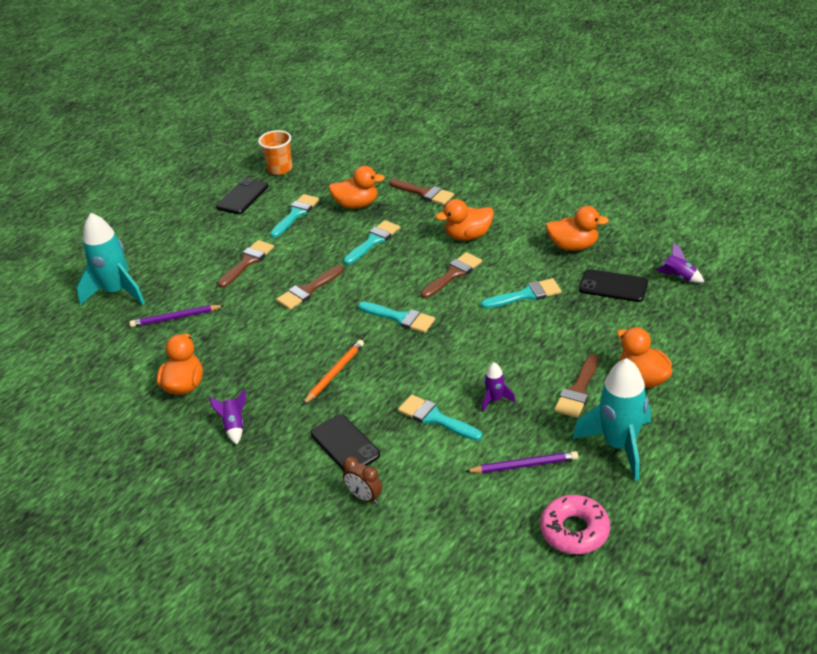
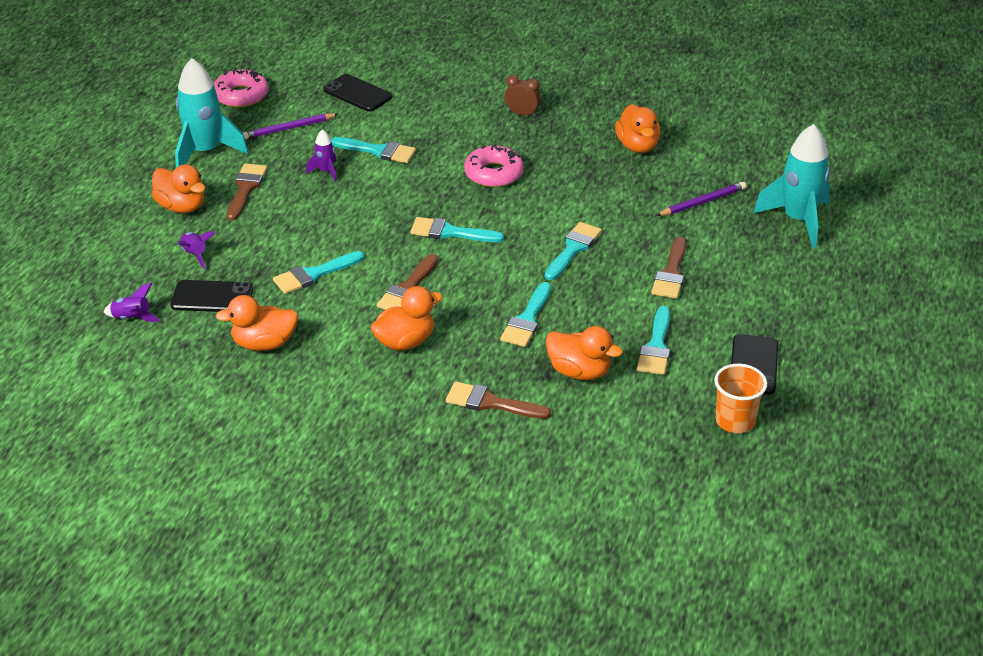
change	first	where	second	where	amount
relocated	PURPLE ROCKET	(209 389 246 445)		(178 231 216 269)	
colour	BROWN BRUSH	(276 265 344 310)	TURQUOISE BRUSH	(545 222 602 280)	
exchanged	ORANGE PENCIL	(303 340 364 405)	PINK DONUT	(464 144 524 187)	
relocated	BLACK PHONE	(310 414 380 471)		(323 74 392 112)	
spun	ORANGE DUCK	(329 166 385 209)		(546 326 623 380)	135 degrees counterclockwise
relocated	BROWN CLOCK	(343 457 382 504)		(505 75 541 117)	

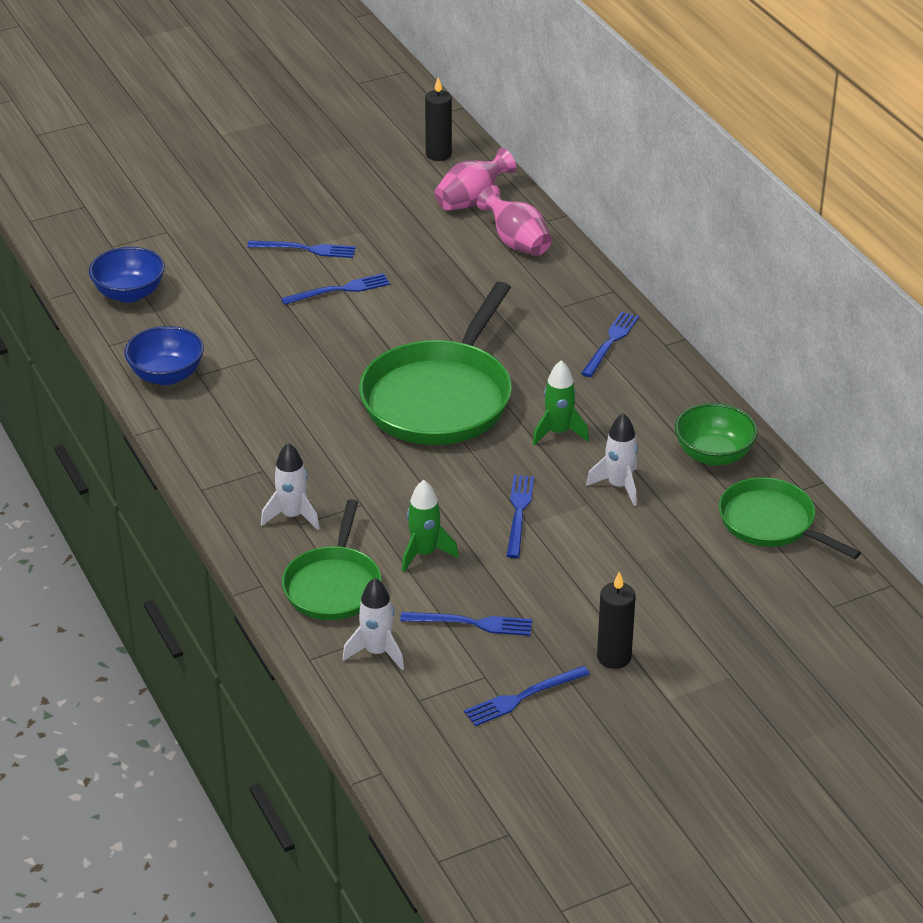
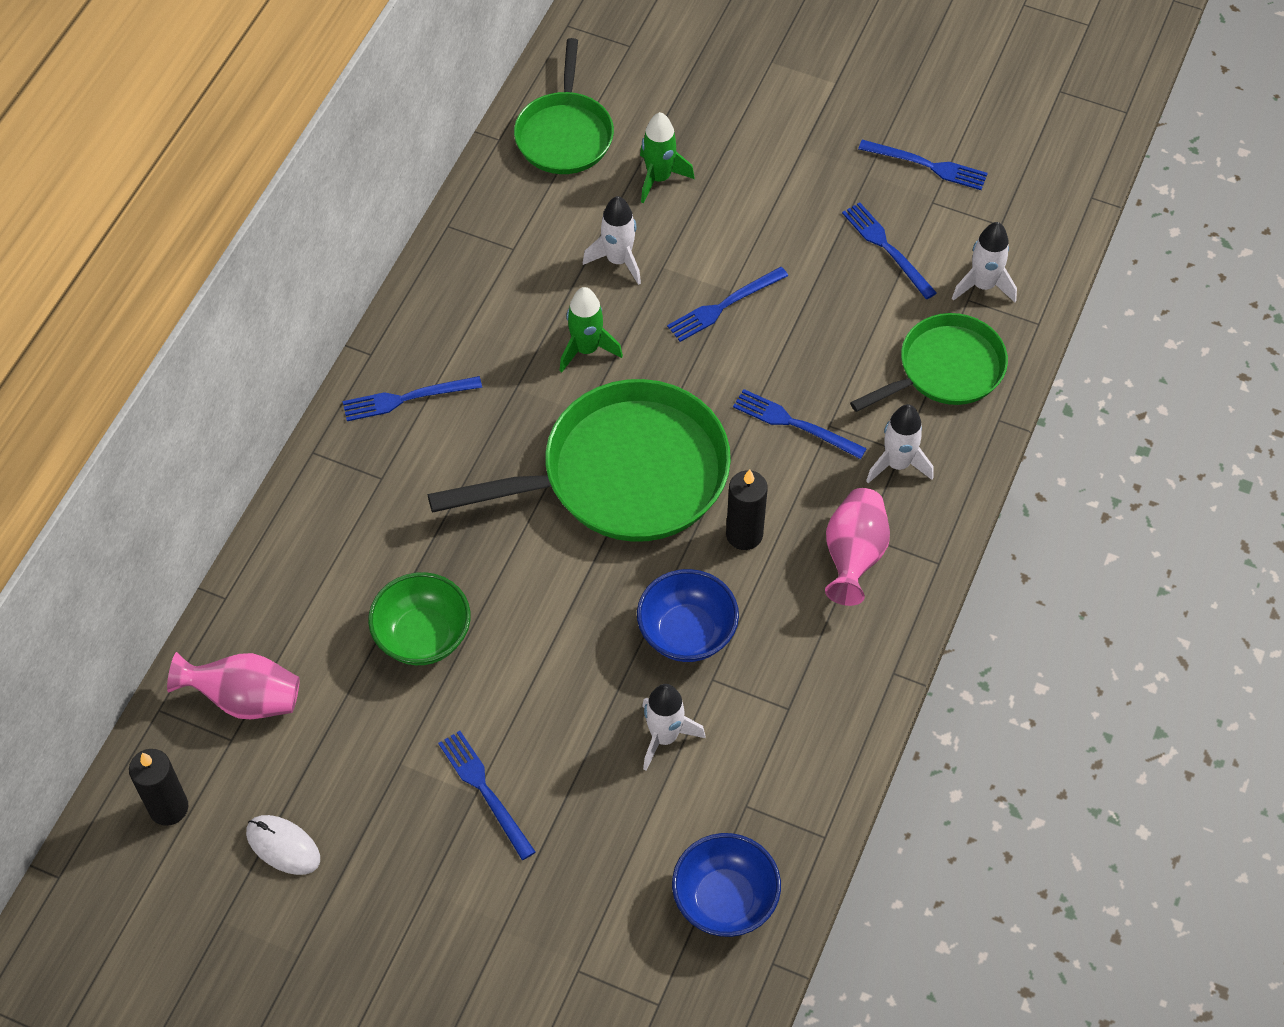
change	first	where	second	where	amount
relocated	BLUE BOWL	(124 326 204 385)		(637 569 739 662)	
relocated	BLUE FORK	(281 273 390 305)		(733 389 867 459)	
relocated	GREEN ROCKET	(402 480 459 572)		(640 112 694 203)	
relocated	PINK VASE	(477 185 552 256)		(825 488 890 606)	
relocated	BLACK CANDLE	(597 572 636 669)		(726 469 768 550)	
relocated	GREEN BOWL	(675 403 758 466)		(368 572 471 665)	
appeared			WHITE MOUSE	(246 815 320 875)	
appeared			WHITE ROCKET	(642 684 705 771)	

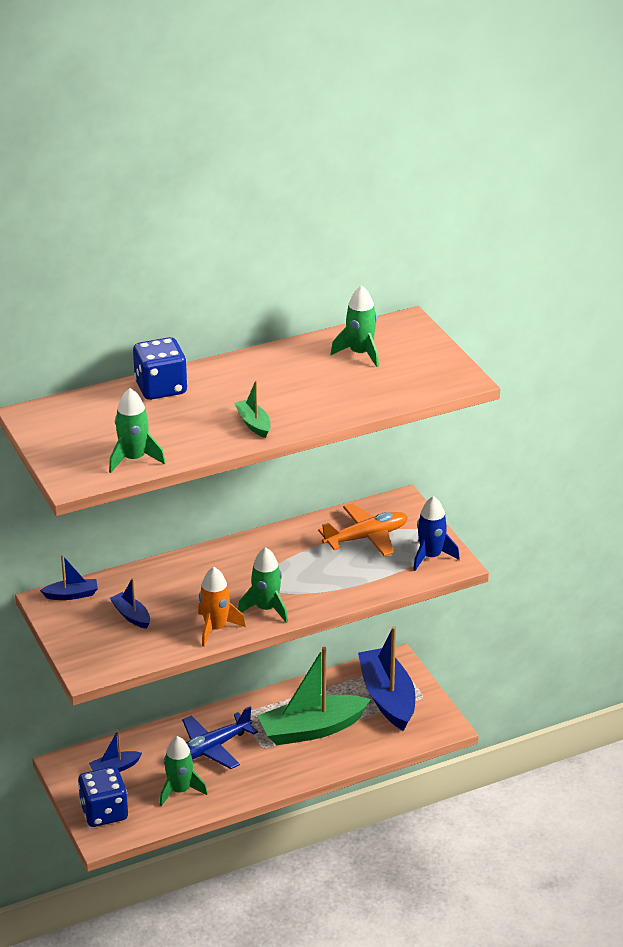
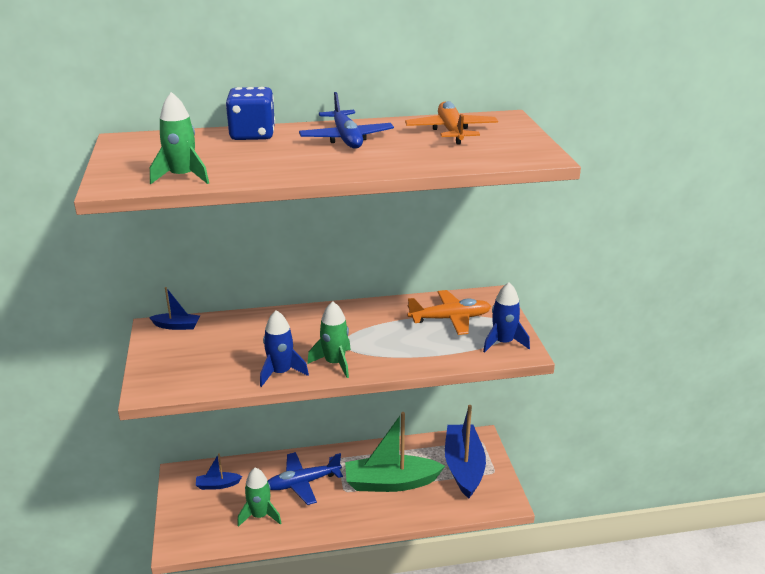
change	first	where	second	where	amount
missing	BLUE DICE	(78 767 128 827)			
missing	BLUE BOAT	(110 578 150 629)			
colour	ORANGE ROCKET	(198 567 246 647)	BLUE ROCKET	(260 310 309 387)	
missing	GREEN BOAT	(234 381 271 438)			
exchanged	GREEN ROCKET	(331 285 379 367)	ORANGE PLANE	(405 101 498 145)	
appeared			BLUE PLANE	(299 92 394 149)	

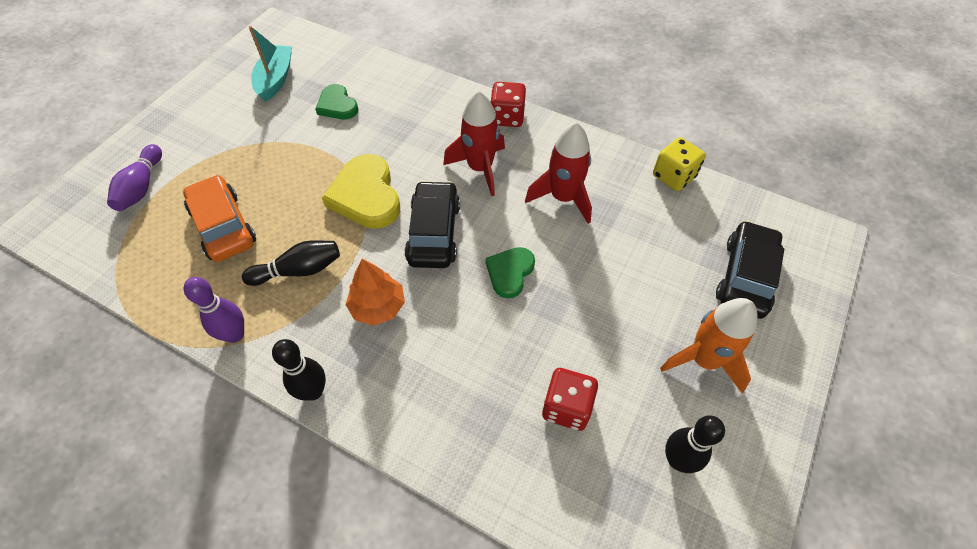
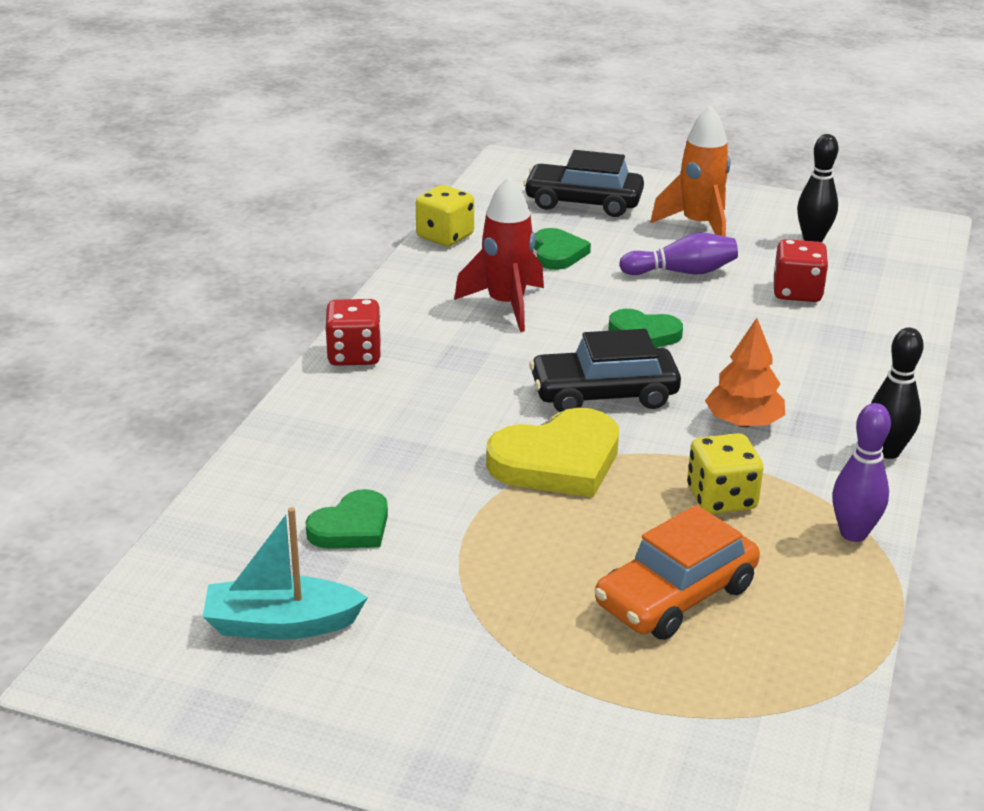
change	first	where	second	where	amount
relocated	PURPLE BOWLING PIN	(107 144 162 211)		(619 233 738 275)	
exchanged	BLACK BOWLING PIN	(242 240 340 286)	YELLOW DICE	(687 433 763 514)	
missing	RED ROCKET	(443 91 505 196)			
appeared			GREEN HEART	(534 228 591 270)	

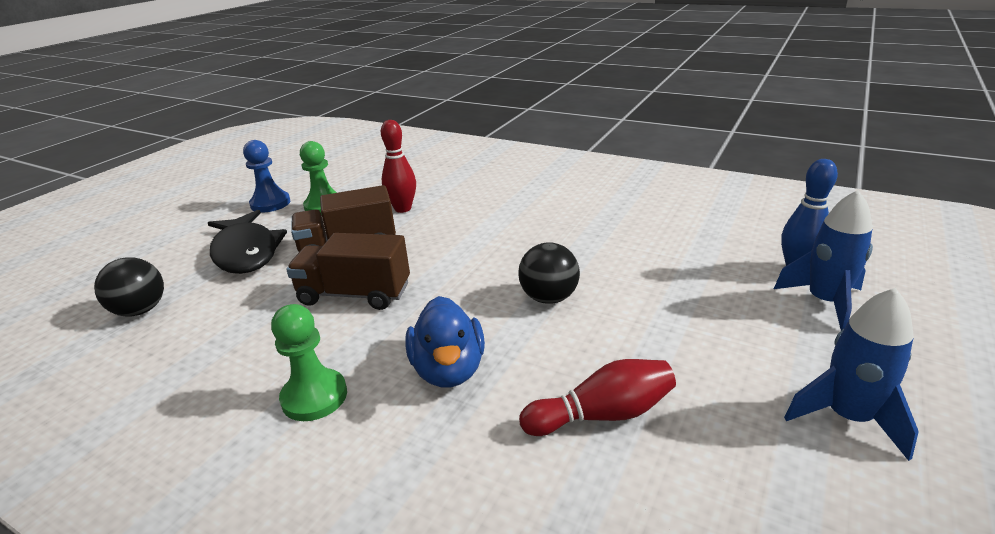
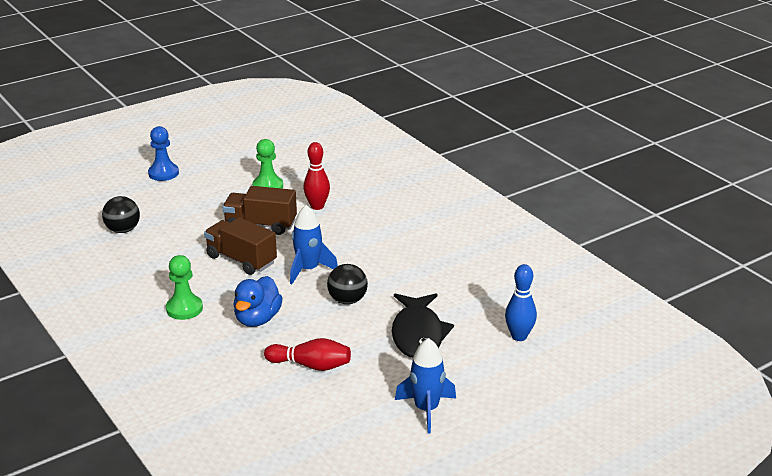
change	first	where	second	where	amount
relocated	BLACK FISH	(208 210 287 274)		(392 293 454 358)	
relocated	BLUE PAWN	(243 140 290 212)		(148 126 179 181)	
relocated	BLUE ROCKET	(774 190 873 330)		(290 205 338 284)	

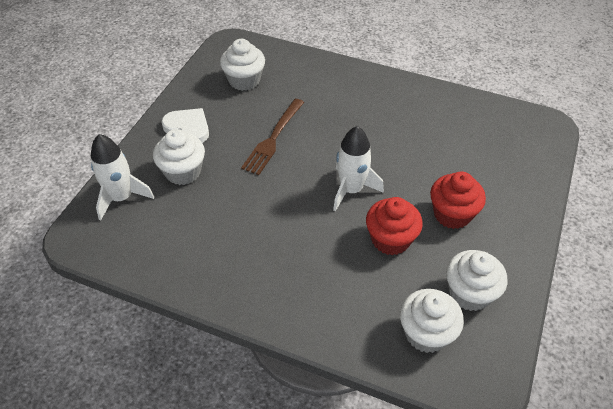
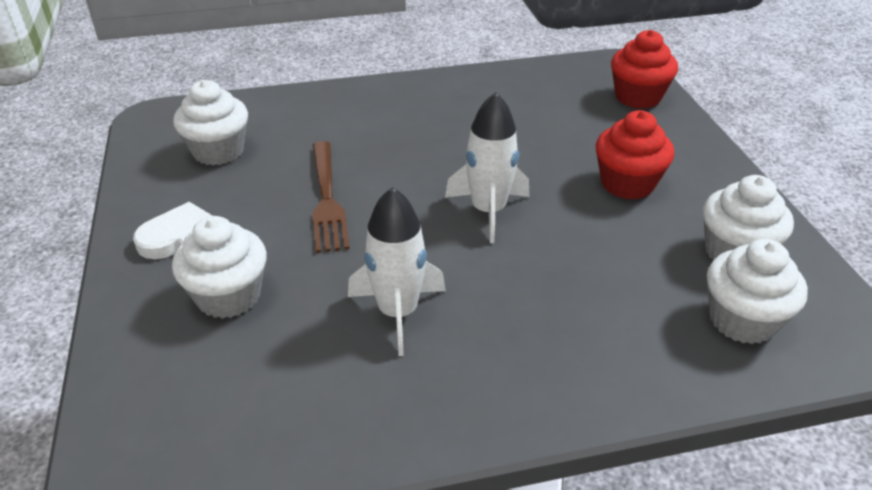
change	first	where	second	where	amount
relocated	WHITE ROCKET	(91 134 154 220)		(348 187 446 356)	
relocated	RED CUPCAKE	(366 197 423 255)		(611 30 678 109)	

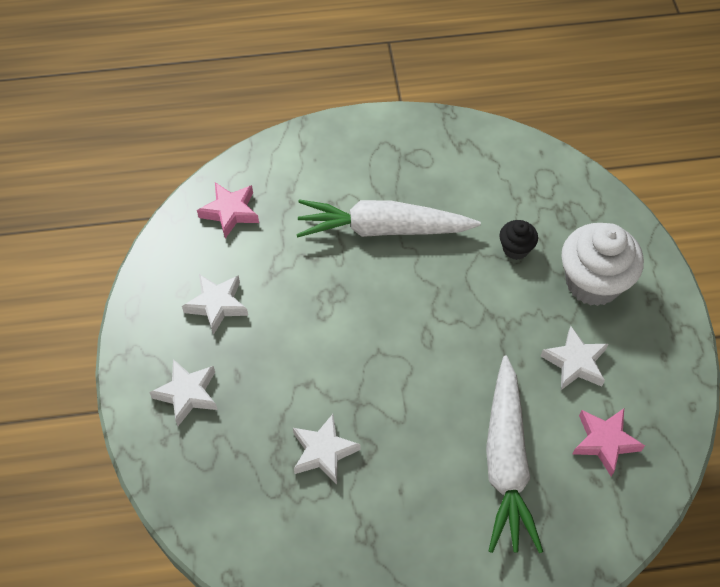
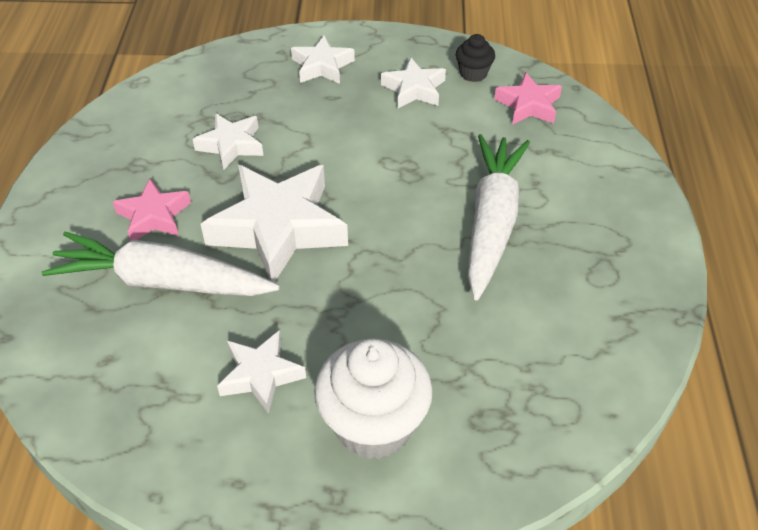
change	first	where	second	where	amount
relocated	BLACK CUPCAKE	(499 220 538 260)		(456 34 495 82)	
relocated	PINK STAR	(572 409 645 476)		(113 179 191 241)	
appeared			WHITE STAR	(201 165 348 283)	

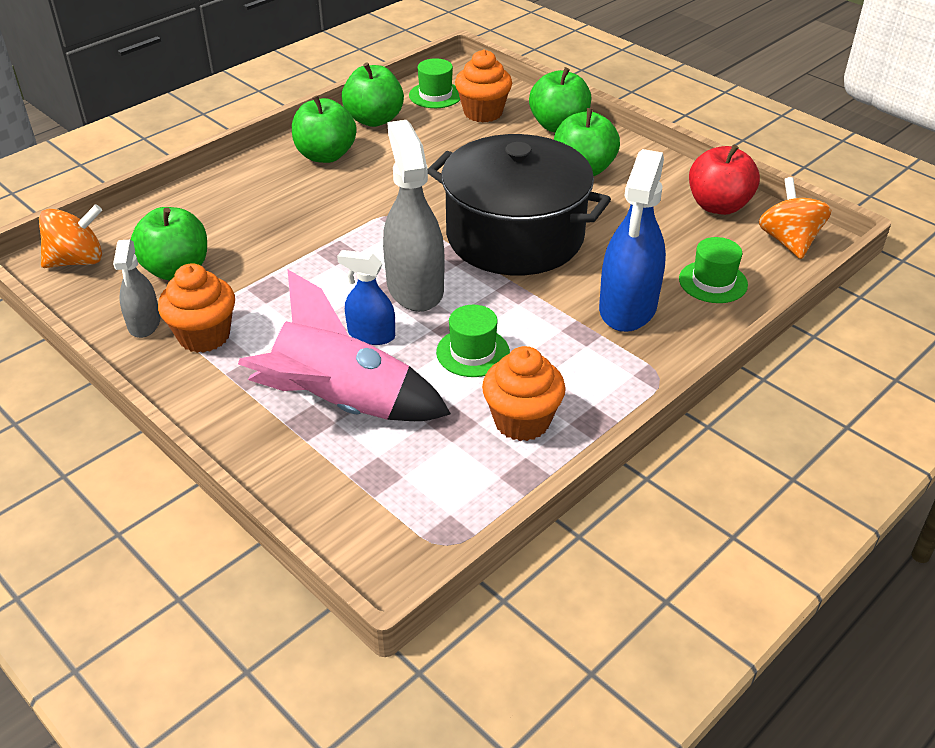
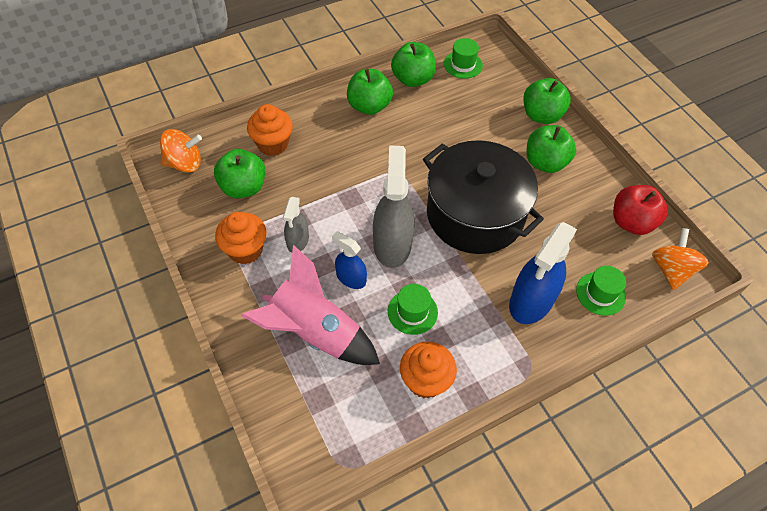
change	first	where	second	where	amount
relocated	GREY SPRAY BOTTLE	(113 240 160 338)		(283 197 309 253)	
relocated	ORANGE CUPCAKE	(455 50 512 123)		(247 104 293 156)	

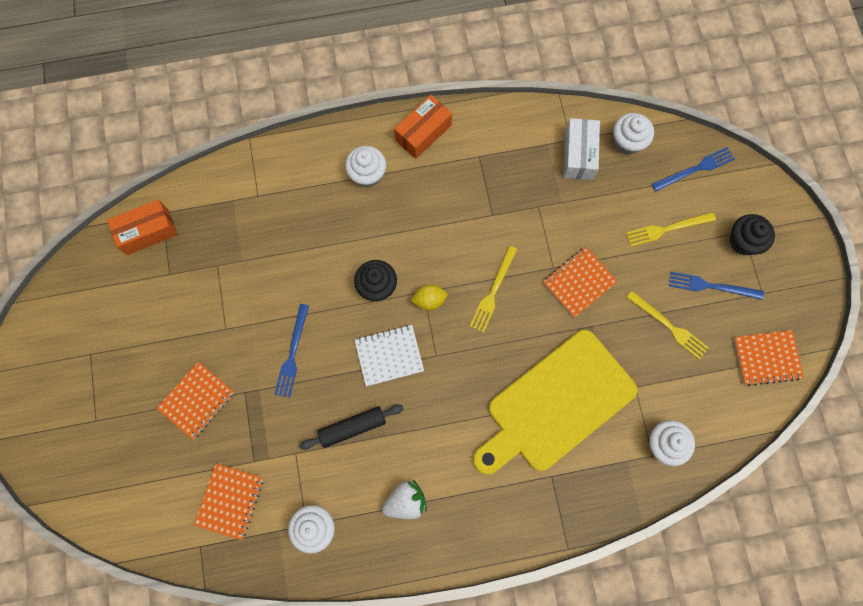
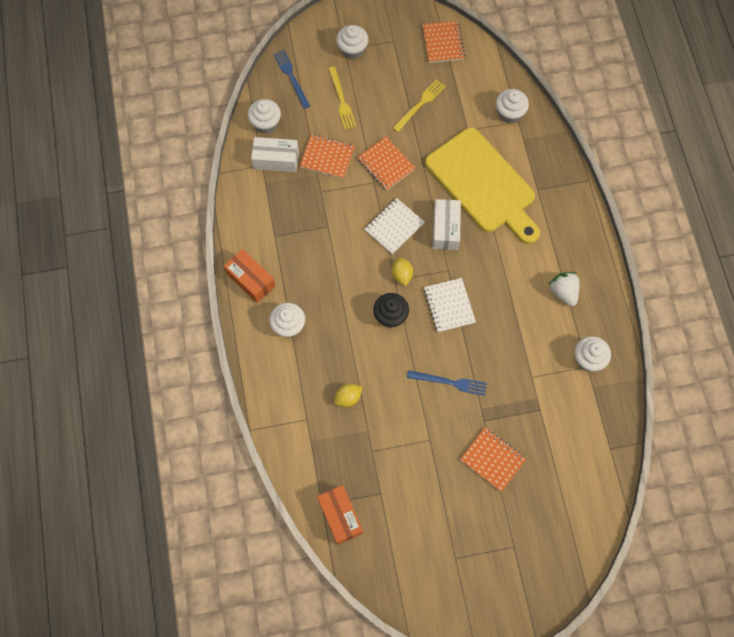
change	first	where	second	where	amount
relocated	ORANGE NOTEBOOK	(194 463 264 540)		(300 134 355 179)	
missing	BLACK ROLLING PIN	(299 405 404 450)			
exchanged	YELLOW FORK	(469 246 517 333)	WHITE NOTEBOOK	(365 198 424 254)	
missing	BLUE FORK	(669 272 764 300)			
colour	BLACK CUPCAKE	(729 214 775 255)	WHITE CUPCAKE	(336 25 368 59)	
appeared			YELLOW LEMON	(334 384 362 407)	
appeared			WHITE BOX	(433 199 461 250)	

